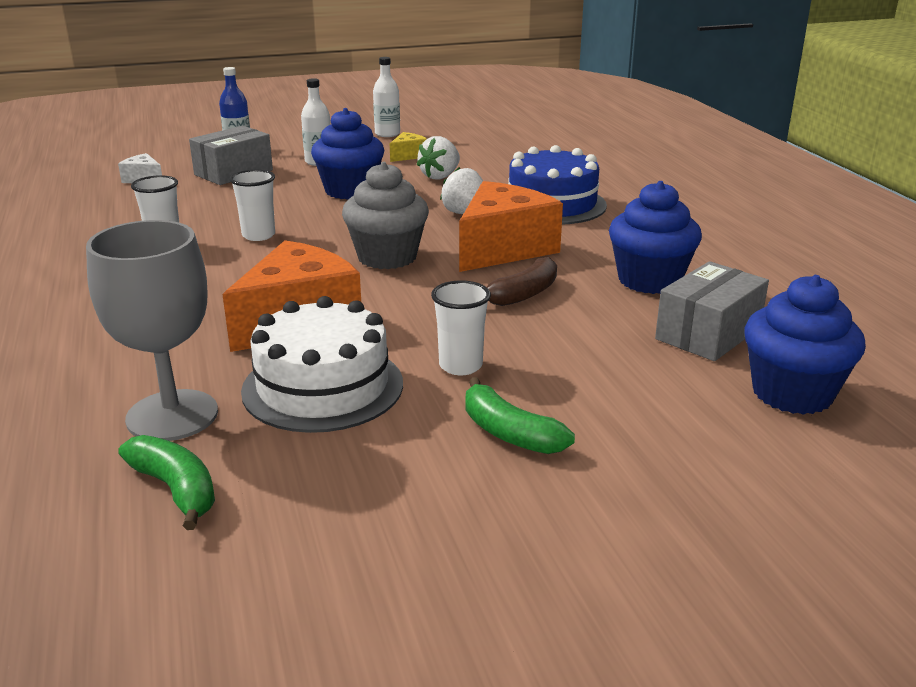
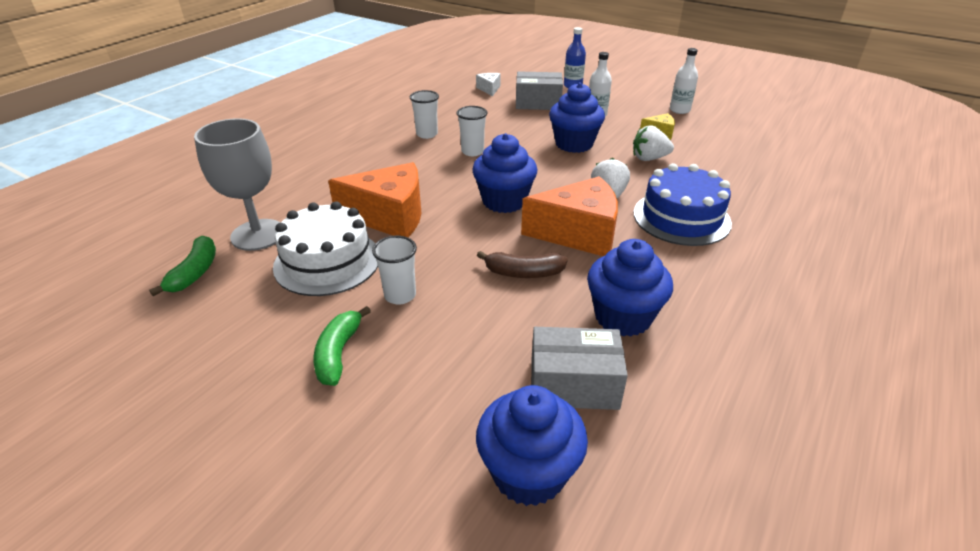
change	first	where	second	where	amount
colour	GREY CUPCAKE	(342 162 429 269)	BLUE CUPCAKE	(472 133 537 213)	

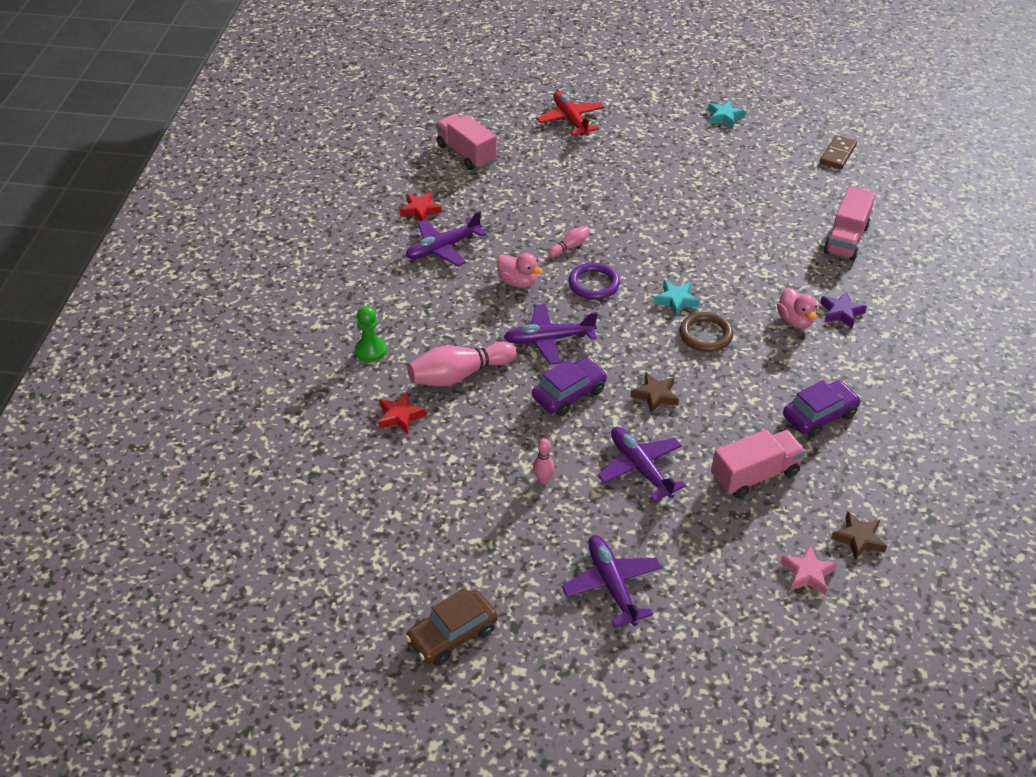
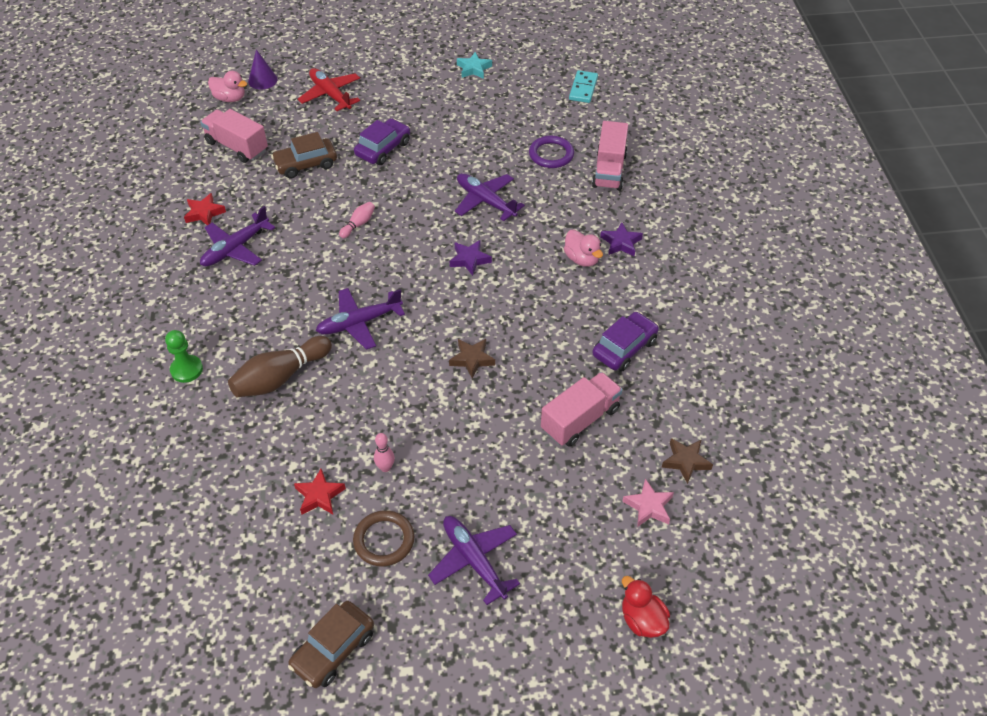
change	first	where	second	where	amount
relocated	RED STAR	(378 392 426 434)		(294 469 346 515)	
colour	PINK BOWLING PIN	(407 342 516 387)	BROWN BOWLING PIN	(228 336 332 397)	
relocated	PINK DUCK	(497 253 543 288)		(208 71 247 102)	
relocated	PURPLE CAR	(532 358 607 416)		(354 118 410 165)	
relocated	PURPLE RING	(568 262 620 300)		(529 136 574 168)	
relocated	PURPLE PLANE	(597 427 686 502)		(455 173 525 221)	
colour	TURQUOISE STAR	(653 280 699 316)	PURPLE STAR	(449 240 492 276)	
relocated	BROWN RING	(679 312 733 352)		(353 510 415 567)	
colour	BROWN DOMINO	(820 135 857 169)	TURQUOISE DOMINO	(569 70 598 103)	
appeared			PURPLE CONE	(248 49 278 90)	
appeared			BROWN CAR	(271 132 337 179)	
appeared			RED DUCK	(622 576 670 638)	

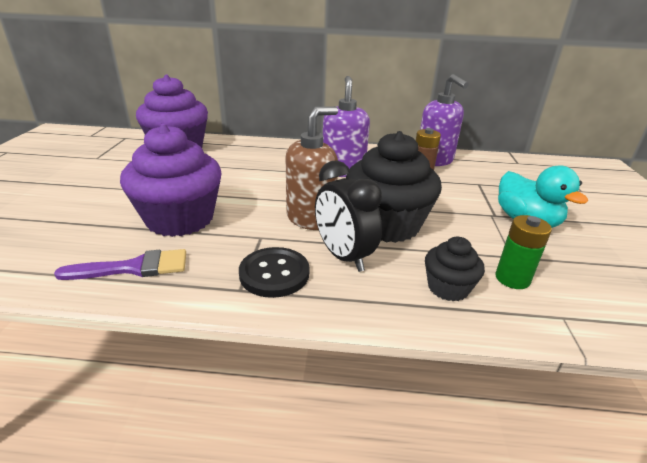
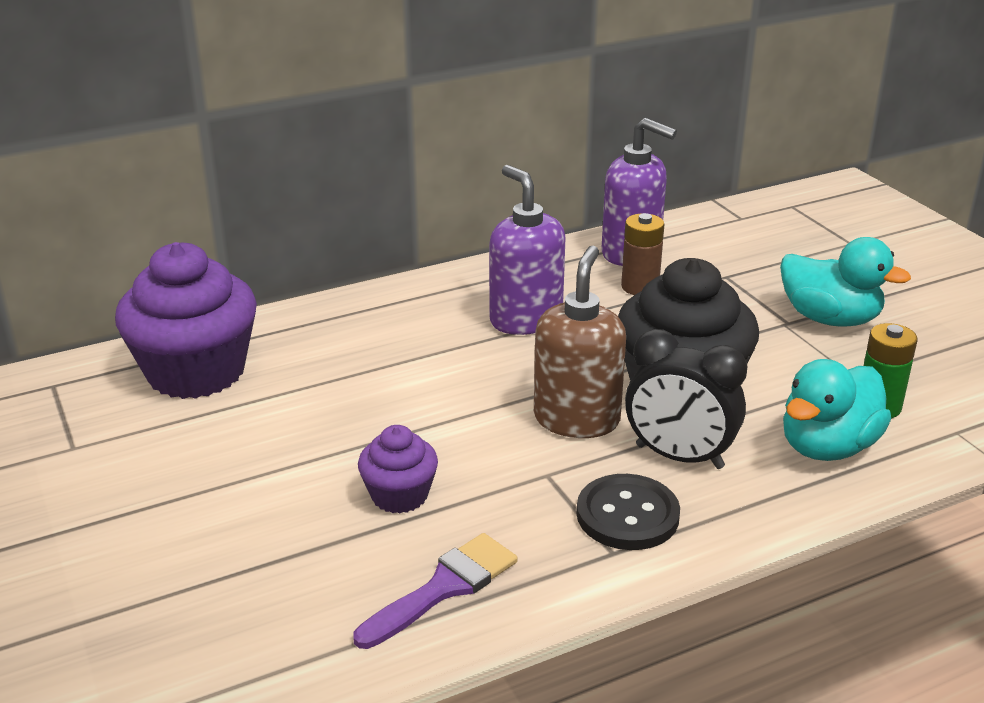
change	first	where	second	where	amount
size	PURPLE CUPCAKE	(120 124 222 237)		(358 425 438 514)	x0.51
exchanged	BLACK CUPCAKE	(425 237 485 302)	TURQUOISE DUCK	(783 359 891 461)	

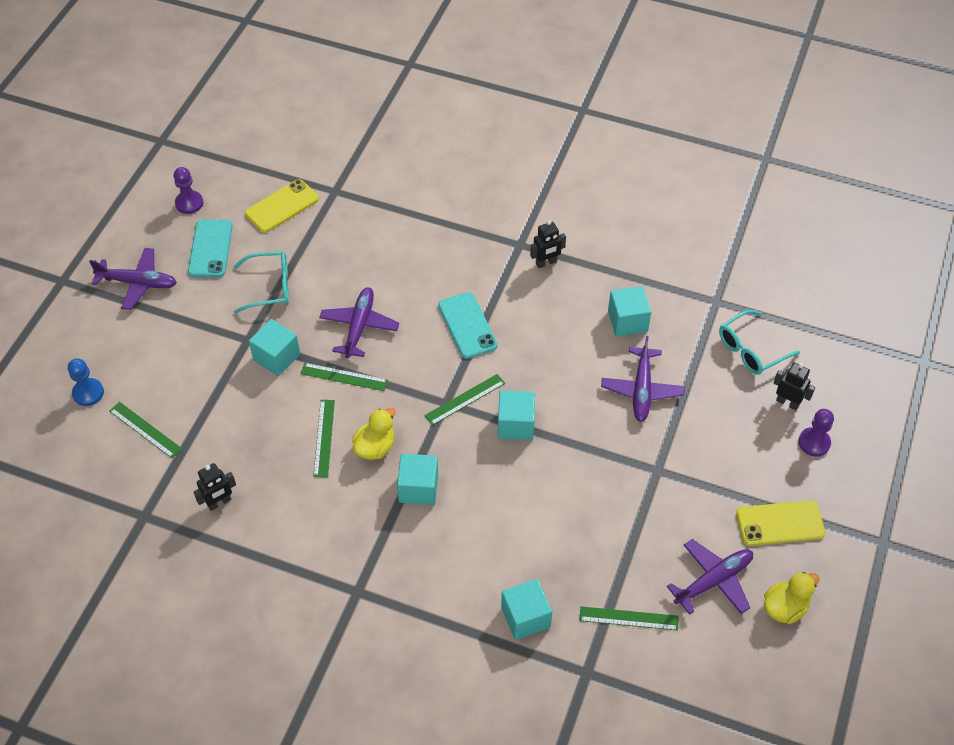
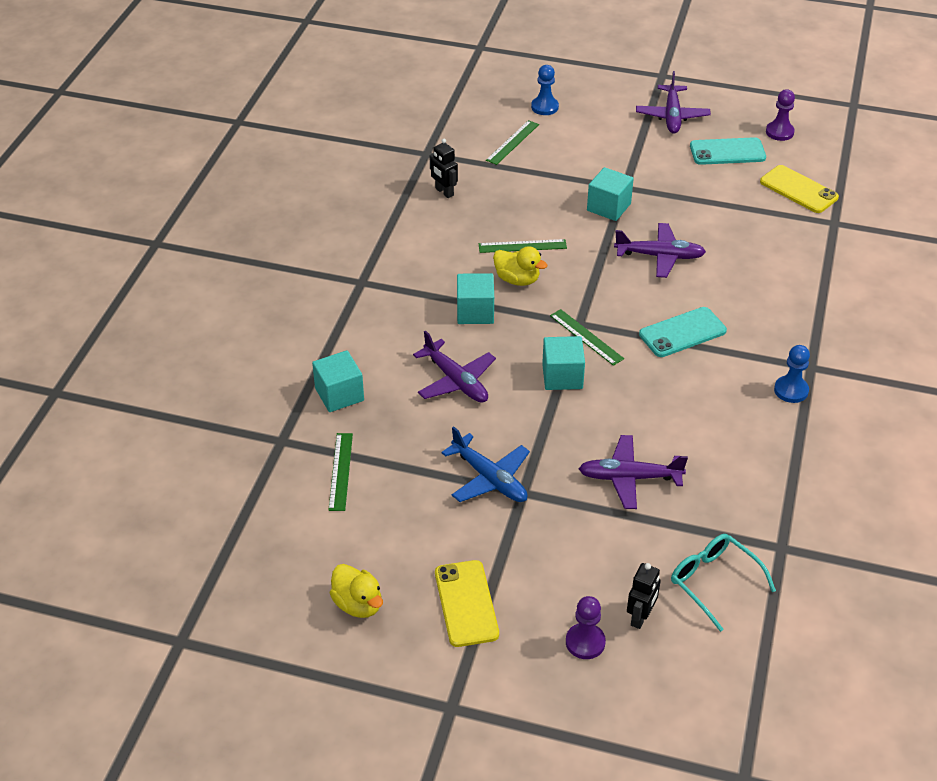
change	first	where	second	where	amount
missing	TURQUOISE GLASSES	(233 251 289 313)			
missing	GREEN RULER	(300 363 388 391)			
exchanged	BLACK ROBOT	(530 220 566 268)	BLUE PAWN	(774 345 810 403)	
missing	TURQUOISE CUBE	(608 286 651 337)			
relocated	PURPLE PLANE	(666 539 753 615)		(413 330 496 403)	
appeared			BLUE PLANE	(441 426 530 502)	

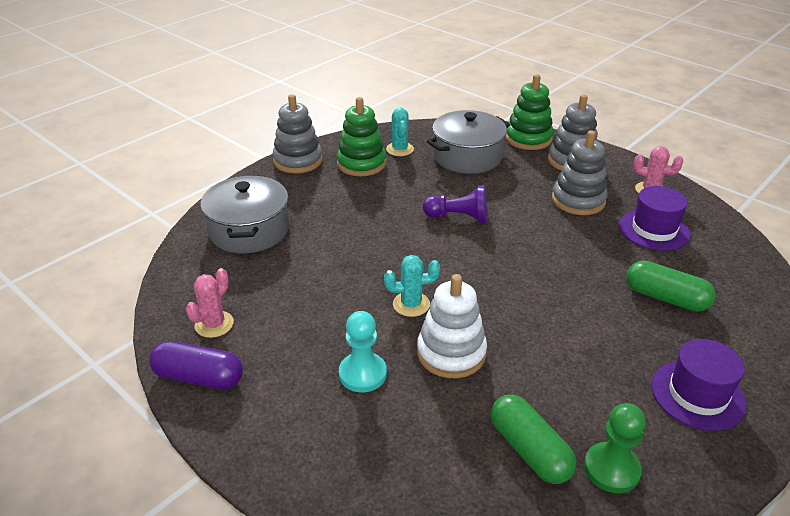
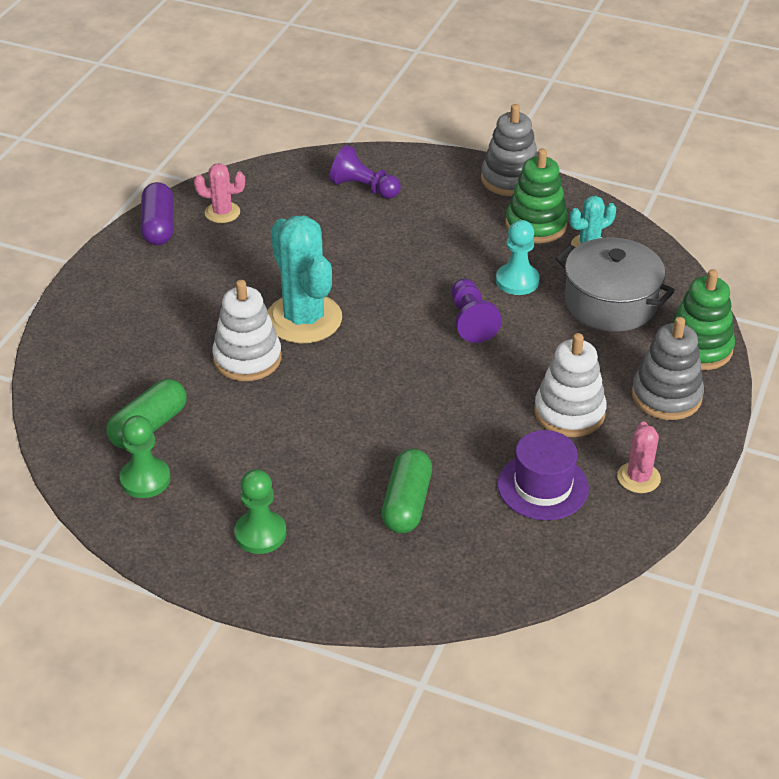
change	first	where	second	where	amount
exchanged	GREY POT	(200 175 289 253)	PURPLE PAWN	(330 145 401 199)	
relocated	TURQUOISE PAWN	(339 311 387 392)		(496 220 540 295)	
size	TURQUOISE CACTUS	(384 255 440 317)		(268 215 342 344)	x1.98
colour	GREY STACKING TOY	(552 131 608 215)	WHITE STACKING TOY	(534 333 607 437)	
exchanged	PURPLE HAT	(652 339 747 431)	GREEN PAWN	(234 469 286 554)	

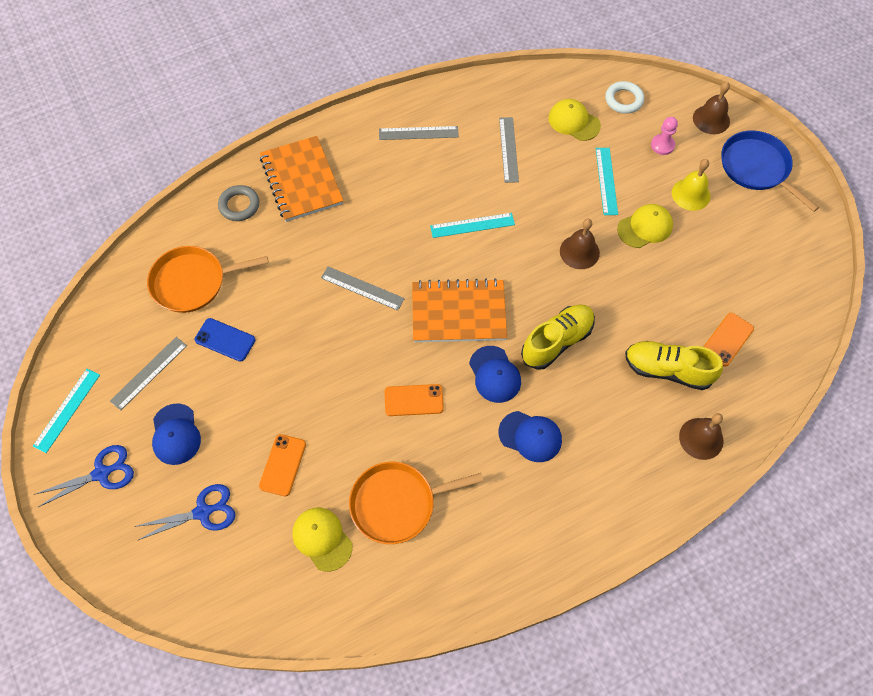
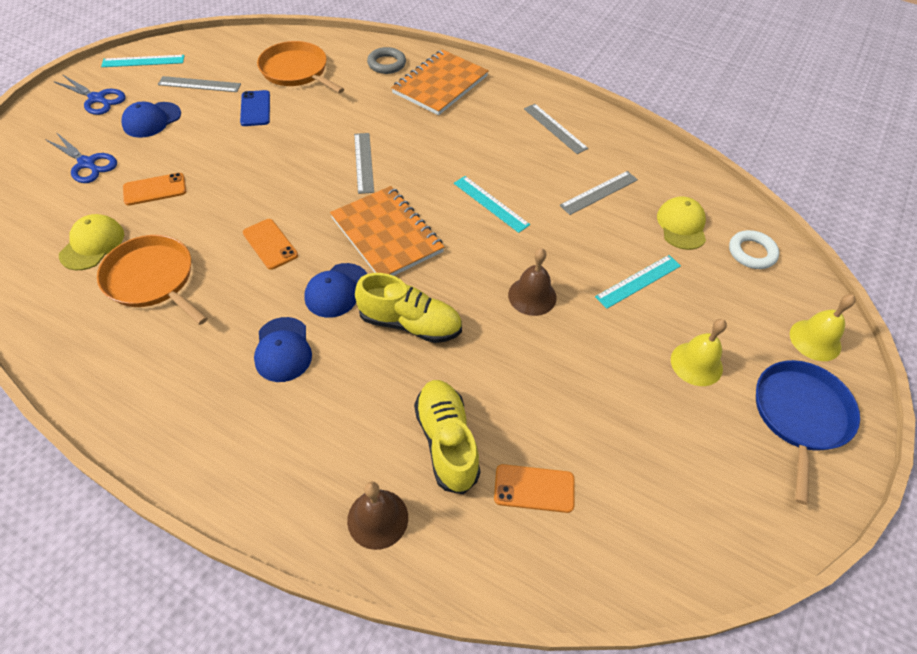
change	first	where	second	where	amount
missing	YELLOW CAP	(617 204 673 248)			
missing	PINK PAWN	(651 117 678 155)			
colour	BROWN BELL	(693 82 730 134)	YELLOW BELL	(790 294 856 361)	

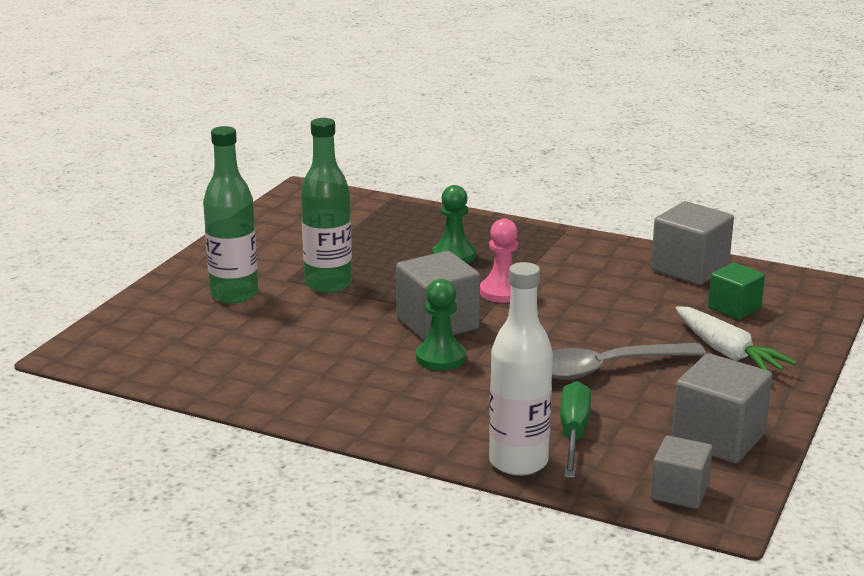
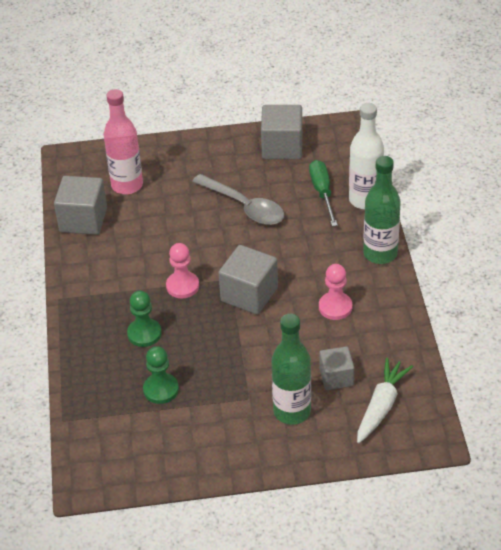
change	first	where	second	where	amount
relocated	GREEN BOTTLE	(301 118 352 293)		(363 156 401 264)	
relocated	GREEN PAWN	(416 279 466 370)		(143 346 179 404)	
spun	GREEN SCREWDRIVER	(560 381 591 478)		(309 160 338 226)	105 degrees clockwise
relocated	GREY CUBE	(651 436 713 509)		(319 346 354 390)	
relocated	WHITE CARROT	(675 306 797 370)		(357 357 413 443)	
exchanged	GREEN CUBE	(708 263 765 320)	PINK BOTTLE	(104 89 143 194)	
appeared			PINK PAWN	(319 264 352 320)	

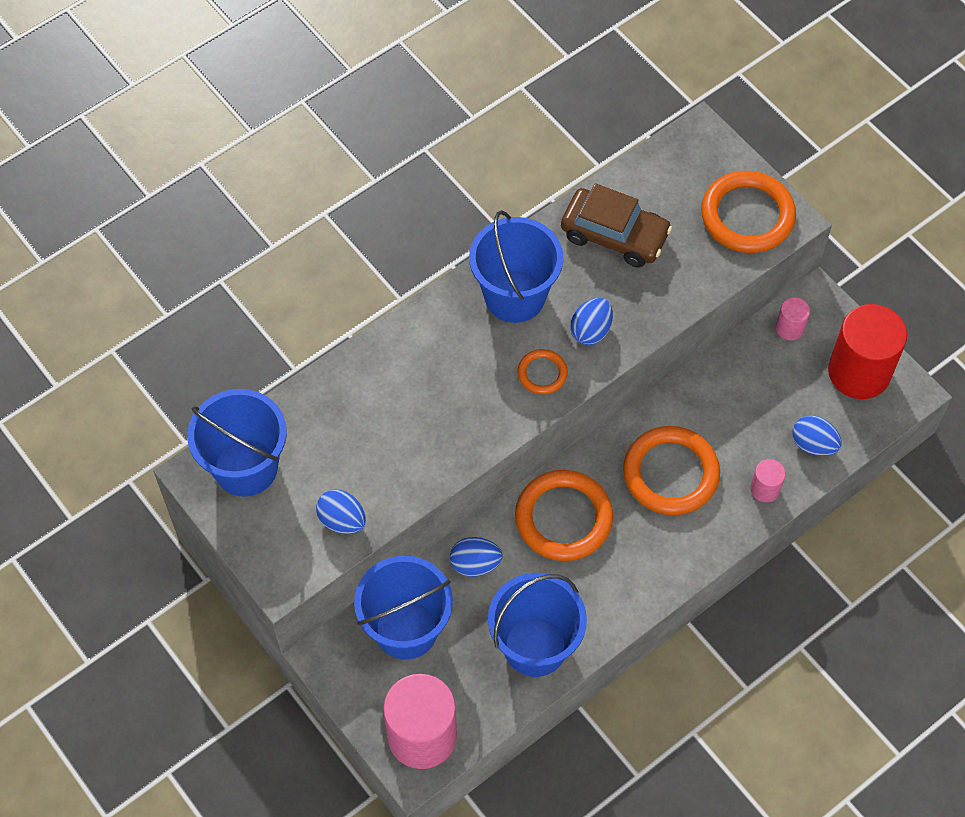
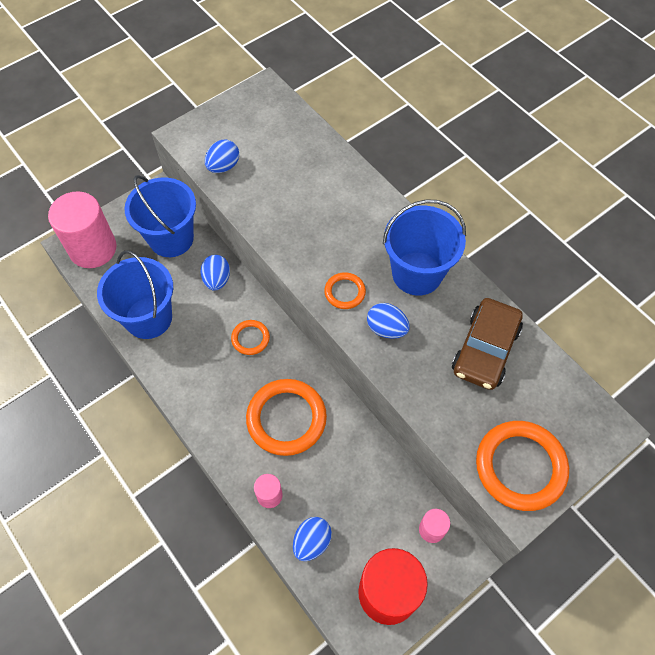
change	first	where	second	where	amount
missing	BLUE BUCKET	(187 389 287 497)			
size	ORANGE RING	(515 470 613 561)		(231 320 270 355)	x0.51

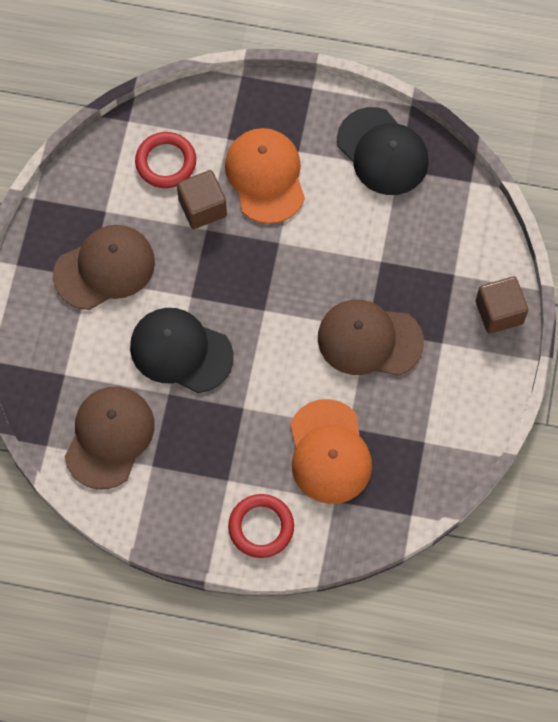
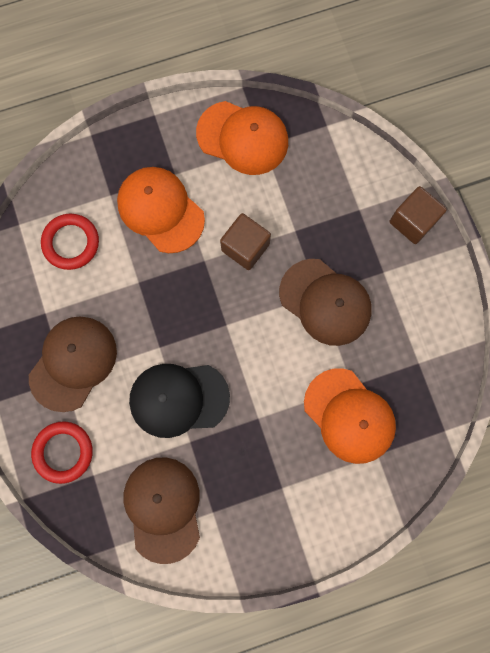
change	first	where	second	where	amount
relocated	BROWN CUBE	(177 170 227 229)		(220 213 271 270)	
relocated	RED RING	(228 494 294 558)		(31 421 93 484)	
spun	BROWN CAP	(318 300 424 376)		(279 259 372 346)	120 degrees counterclockwise
colour	BLACK CAP	(337 107 429 195)	ORANGE CAP	(196 101 288 175)	

